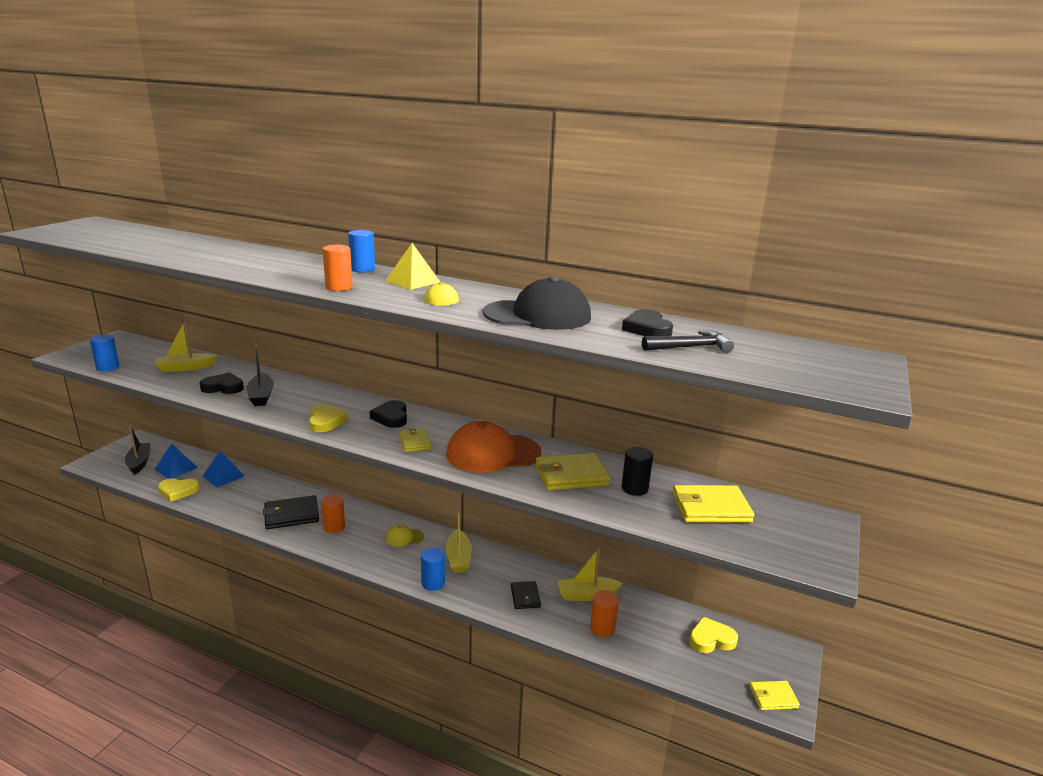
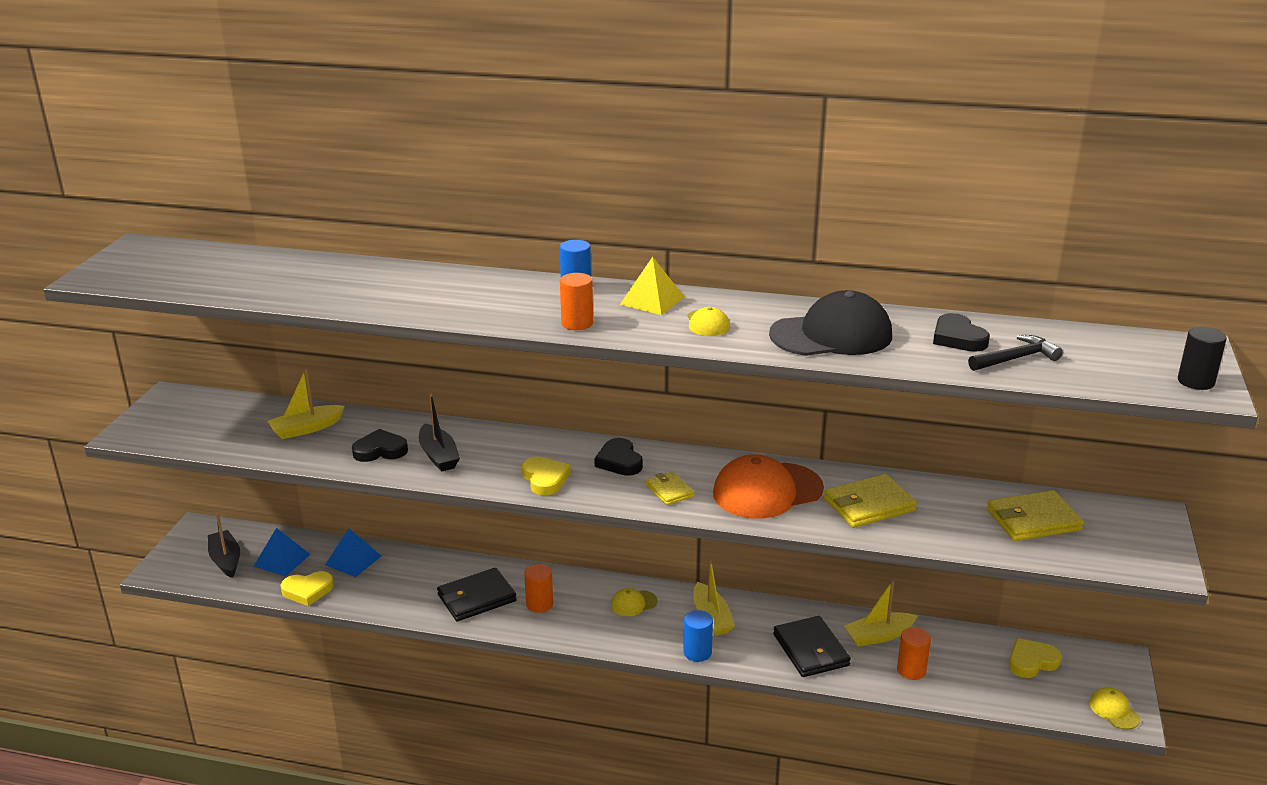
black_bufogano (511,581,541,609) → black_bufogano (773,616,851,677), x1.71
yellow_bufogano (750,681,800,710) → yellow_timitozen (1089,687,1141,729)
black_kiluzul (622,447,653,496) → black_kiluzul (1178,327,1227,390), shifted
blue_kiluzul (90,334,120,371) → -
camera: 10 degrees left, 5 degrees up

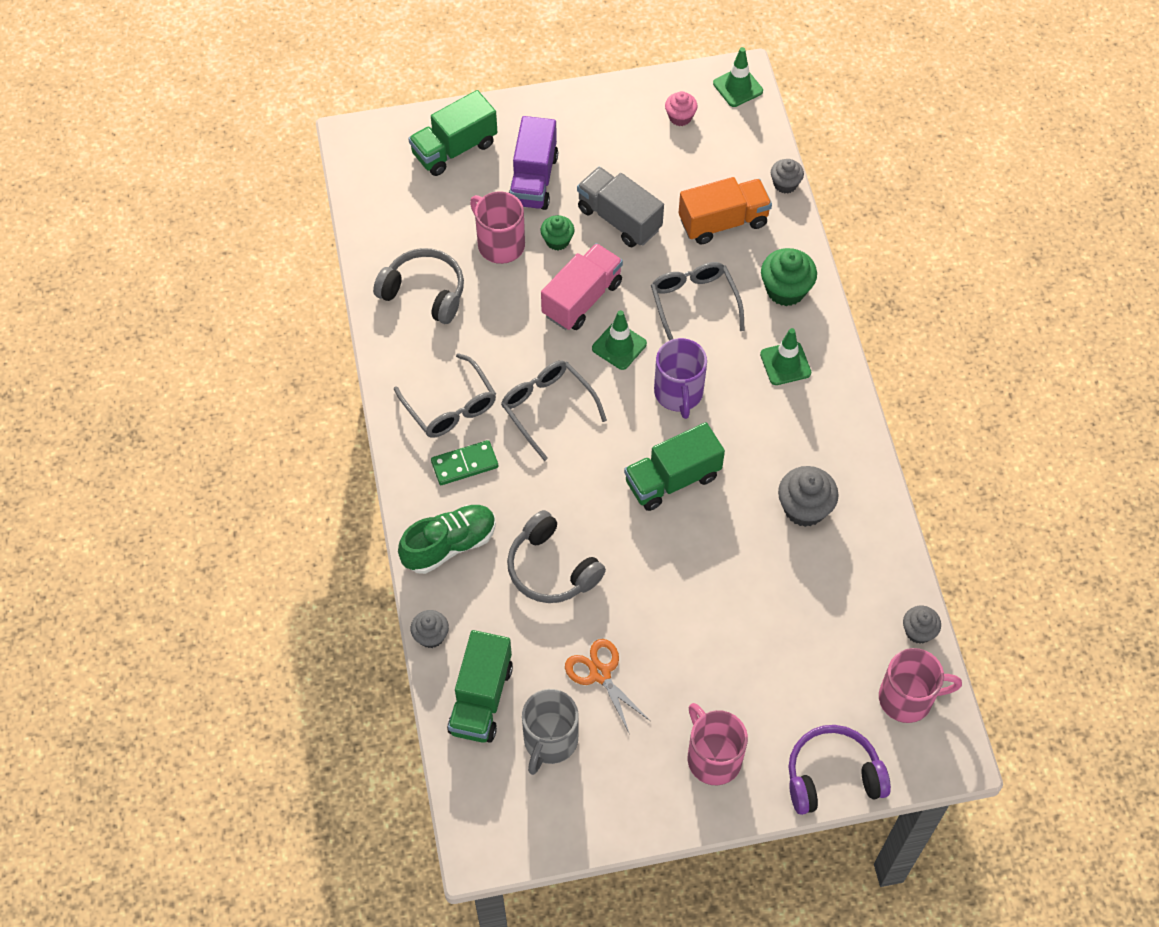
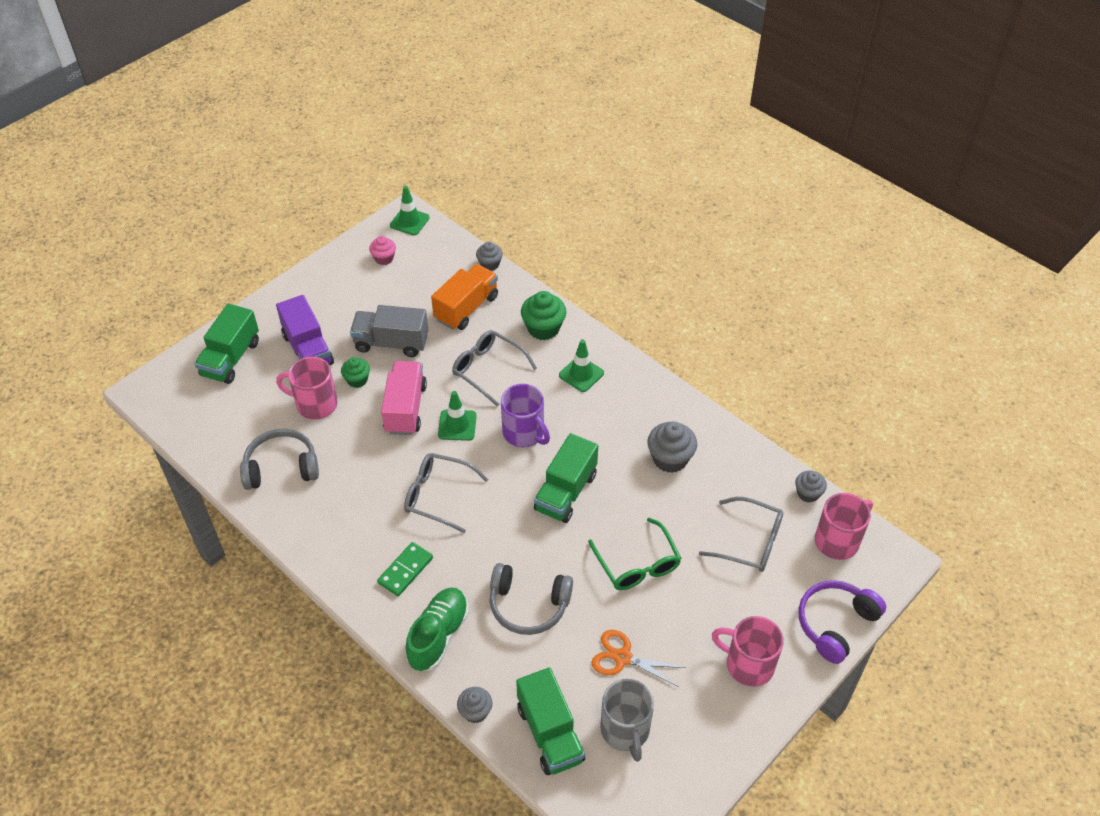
- → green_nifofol (588,518,681,590)
grey_nifofol (394,353,496,438) → grey_nifofol (699,497,783,572), shifted
camera: 35 degrees left, 10 degrees down

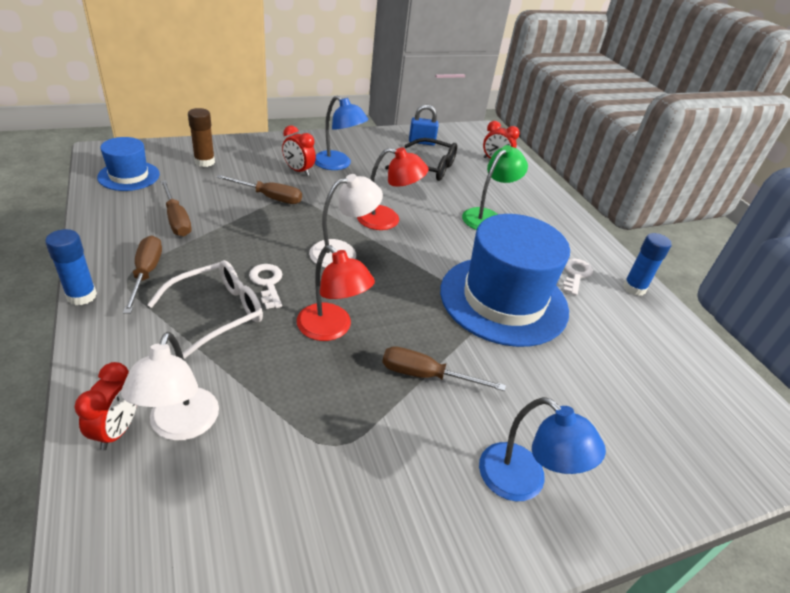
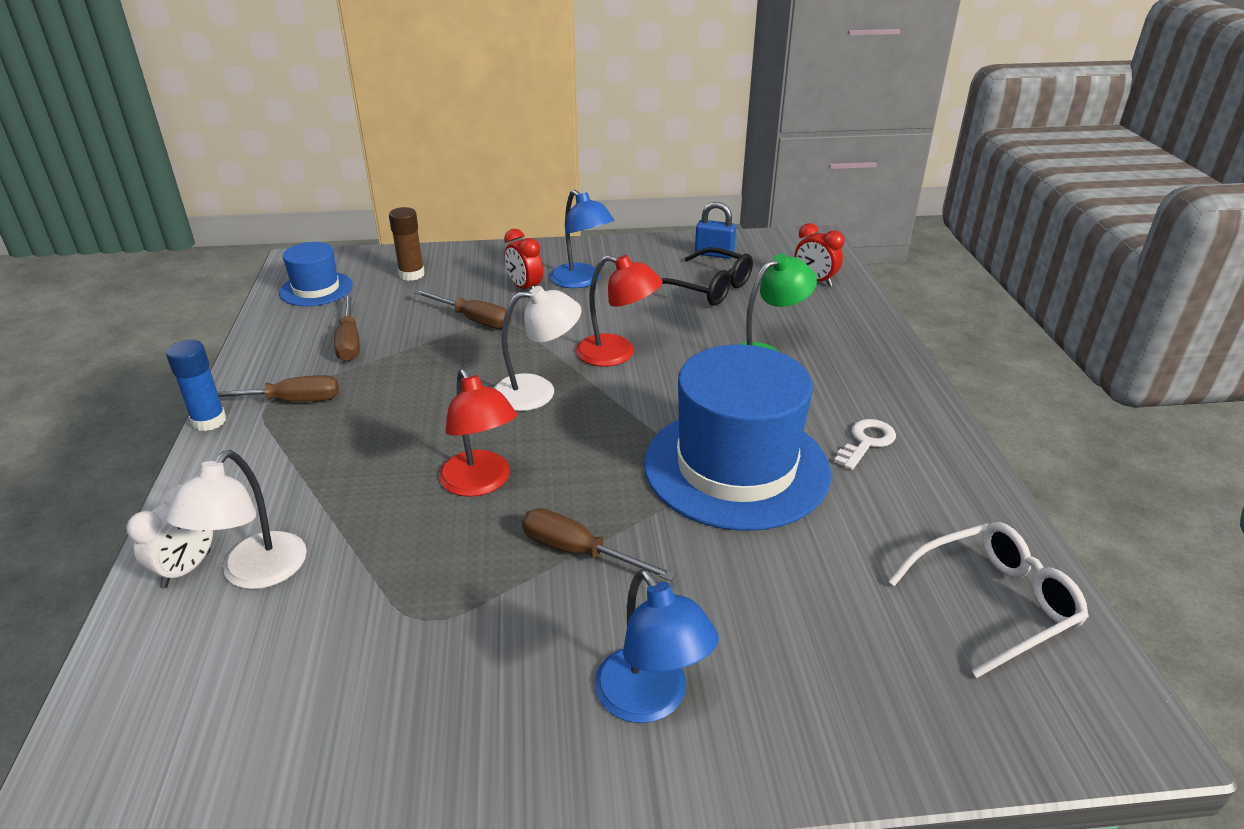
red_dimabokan (74,362,137,450) → white_dimabokan (126,484,213,588)
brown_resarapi (123,236,162,314) → brown_resarapi (217,375,339,402), 75 degrees clockwise
white_nifofol (147,260,263,359) → white_nifofol (888,522,1089,678), shifted
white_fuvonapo (249,264,283,309) → -
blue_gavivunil (623,233,672,296) → -
camera: 20 degrees right, 5 degrees down

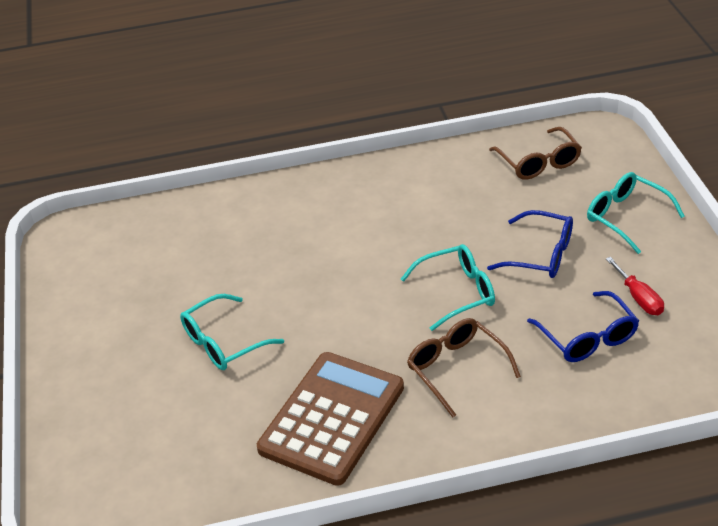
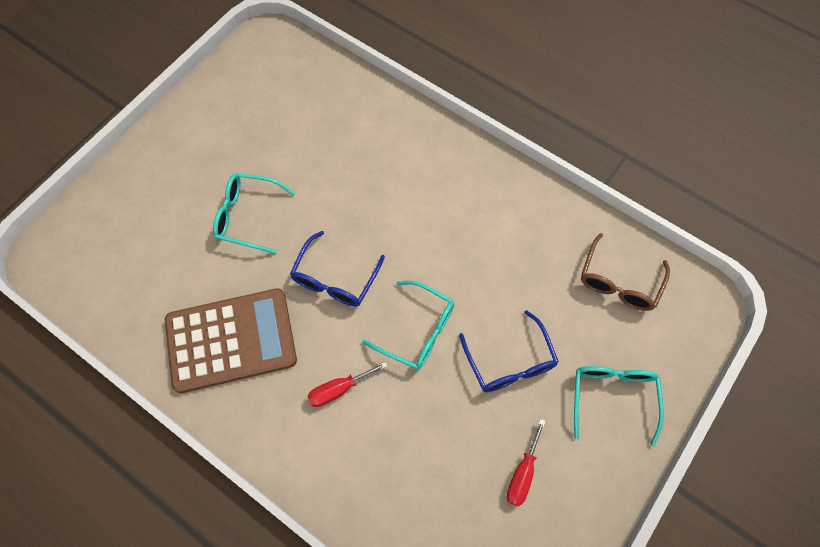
blue_nifofol (527,291,639,362) → blue_nifofol (290,231,385,307), shifted
brown_nifofol (407,318,521,417) → red_resarapi (307,361,388,407)
camera: 45 degrees right, 25 degrees up

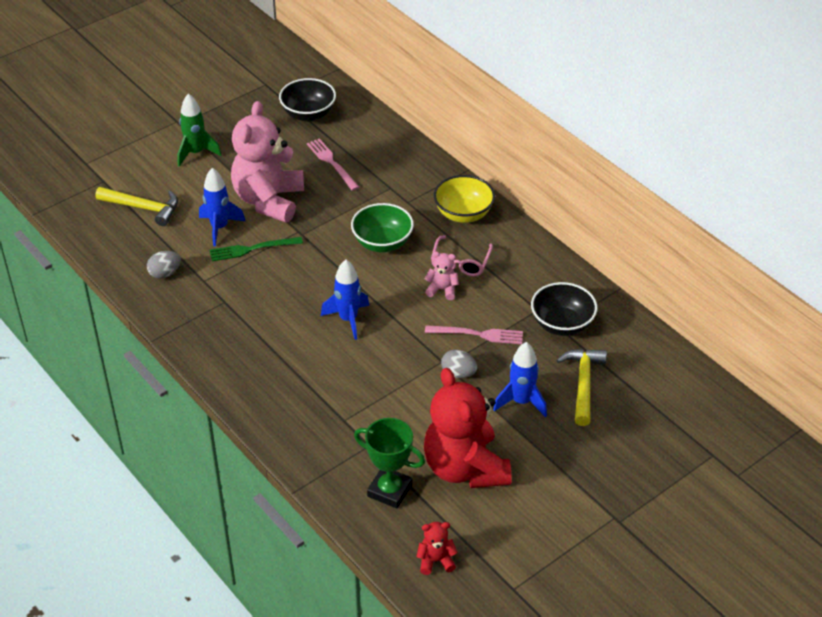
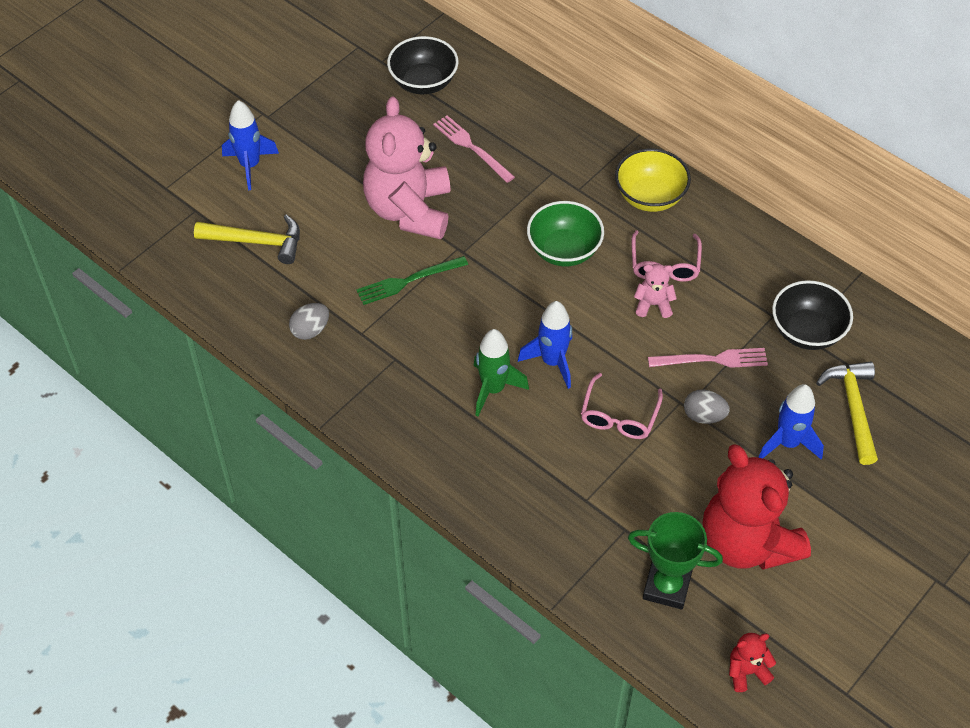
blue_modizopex (199,168,245,246) → blue_modizopex (222,100,279,190), shifted
green_modizopex (177,94,221,167) → green_modizopex (474,329,529,416), shifted
- → pink_nifofol (581,373,663,439)
camera: 10 degrees left, 10 degrees up

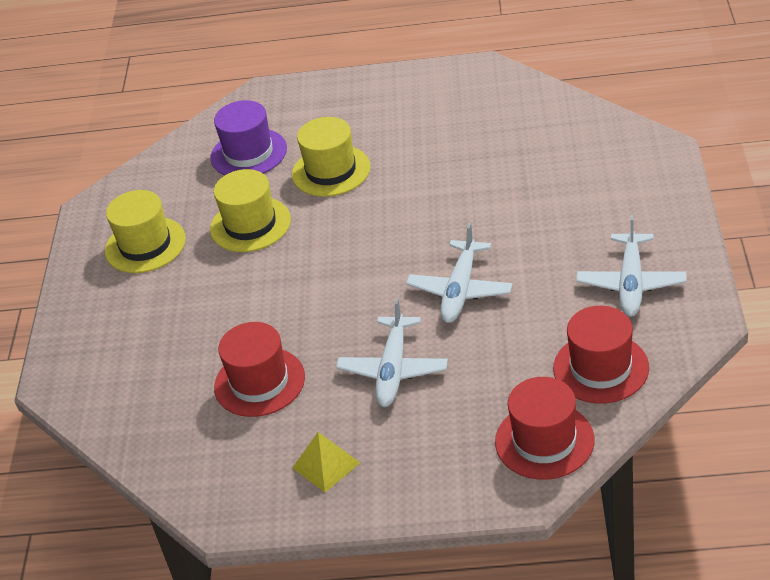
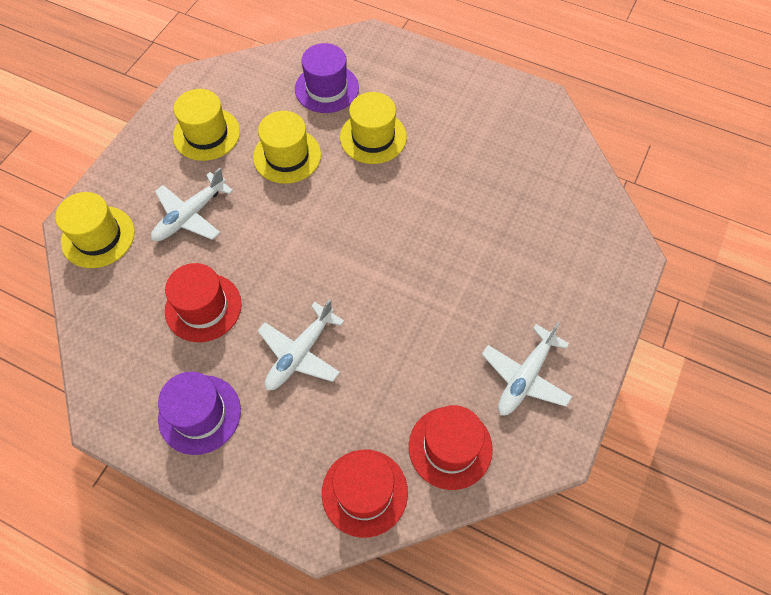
- → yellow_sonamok (55,192,135,268)
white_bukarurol (406,223,513,323) → white_bukarurol (151,168,233,241), shifted
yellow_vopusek (292,432,360,493) → purple_sonamok (158,371,241,455)
camera: 20 degrees right, 20 degrees up

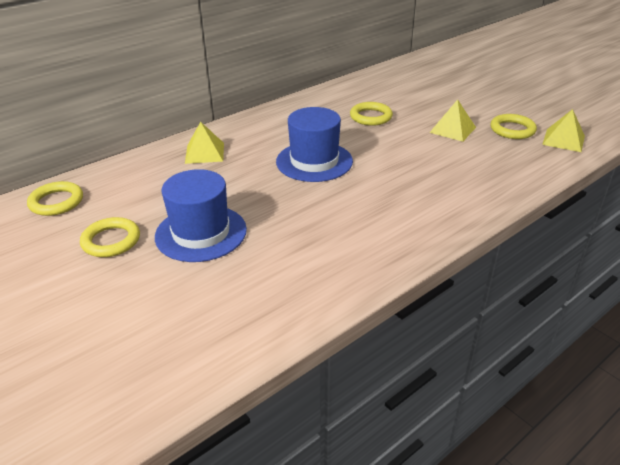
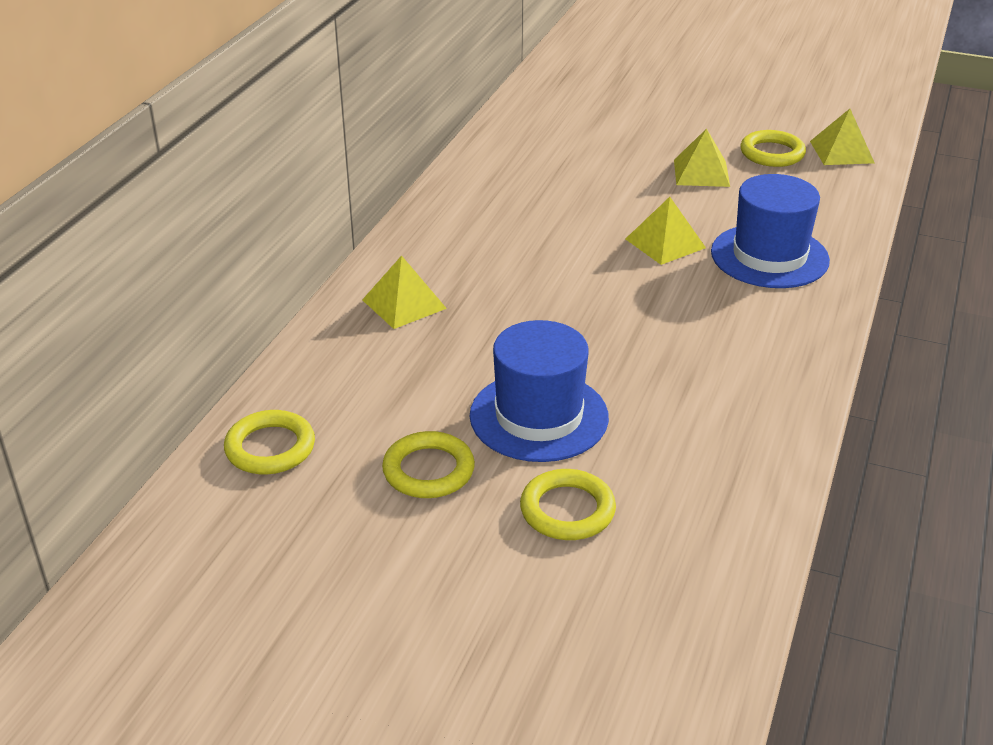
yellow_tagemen (350,102,393,126) → yellow_tagemen (520,469,616,540), shifted
- → yellow_vopusek (626,197,706,265)
blue_sonamok (276,107,353,182) → blue_sonamok (711,174,830,288), shifted
camera: 30 degrees left, 0 degrees up

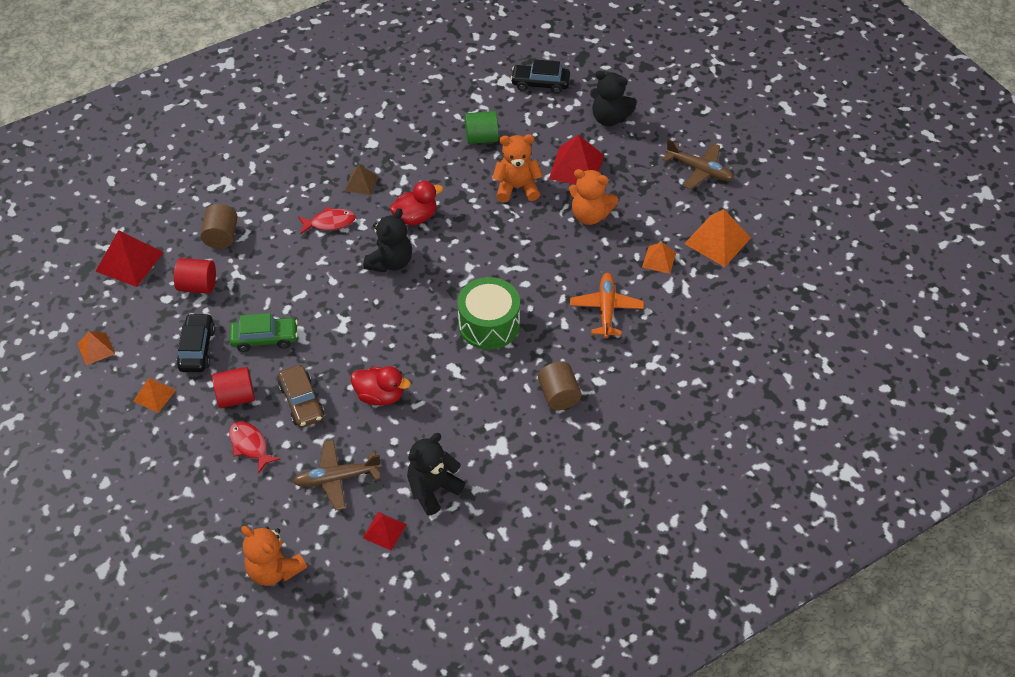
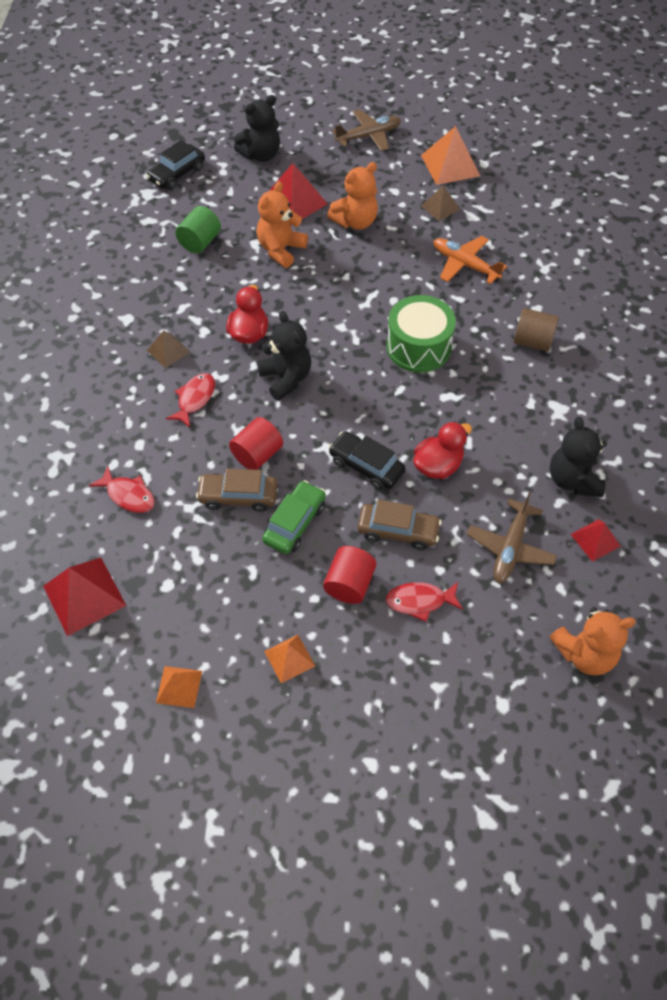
brown_kiluzul (200,204,238,249) → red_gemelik (89,466,155,513)
- → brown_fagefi (196,469,277,512)
red_kiluzul (174,258,216,293) → red_kiluzul (229,417,283,470), shifted
black_fagefi (176,313,215,372) → black_fagefi (328,431,405,490), shifted
orange_vopusek (642,242,676,274) → brown_vopusek (421,185,460,221)
camera: 55 degrees left, 5 degrees up

